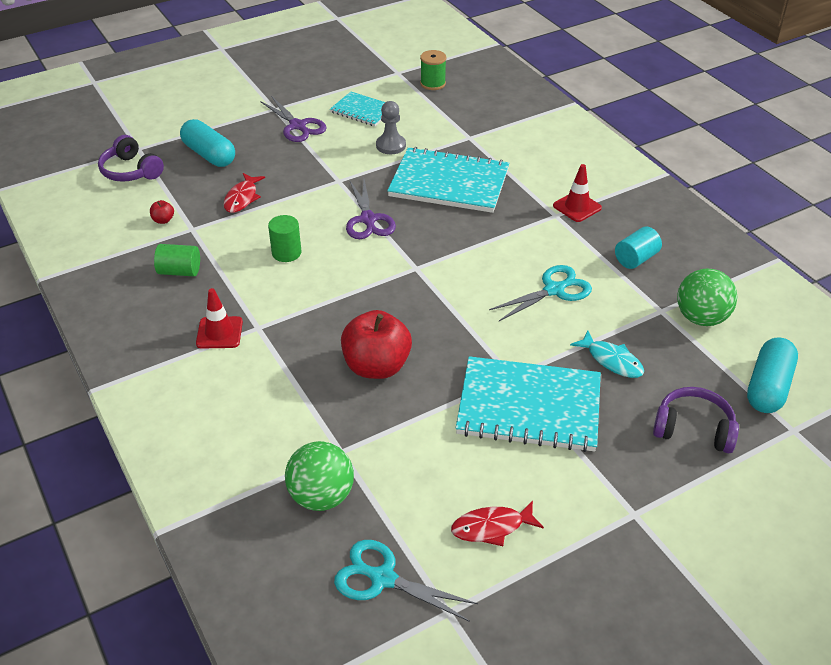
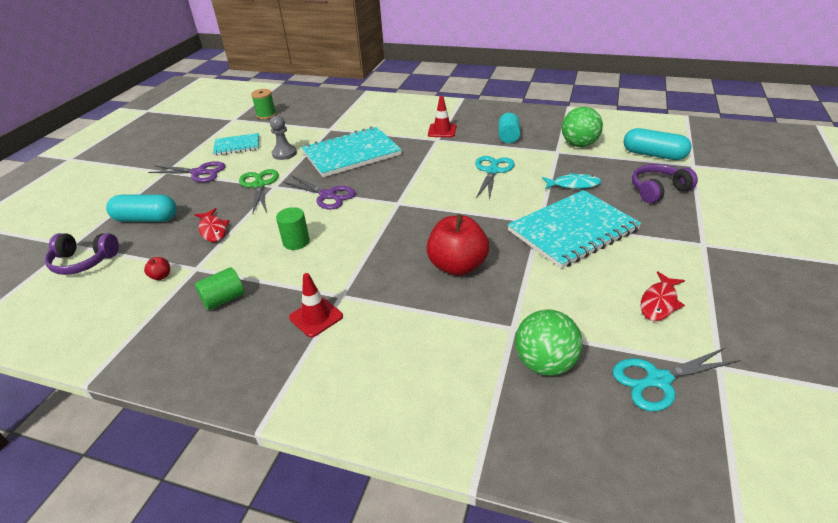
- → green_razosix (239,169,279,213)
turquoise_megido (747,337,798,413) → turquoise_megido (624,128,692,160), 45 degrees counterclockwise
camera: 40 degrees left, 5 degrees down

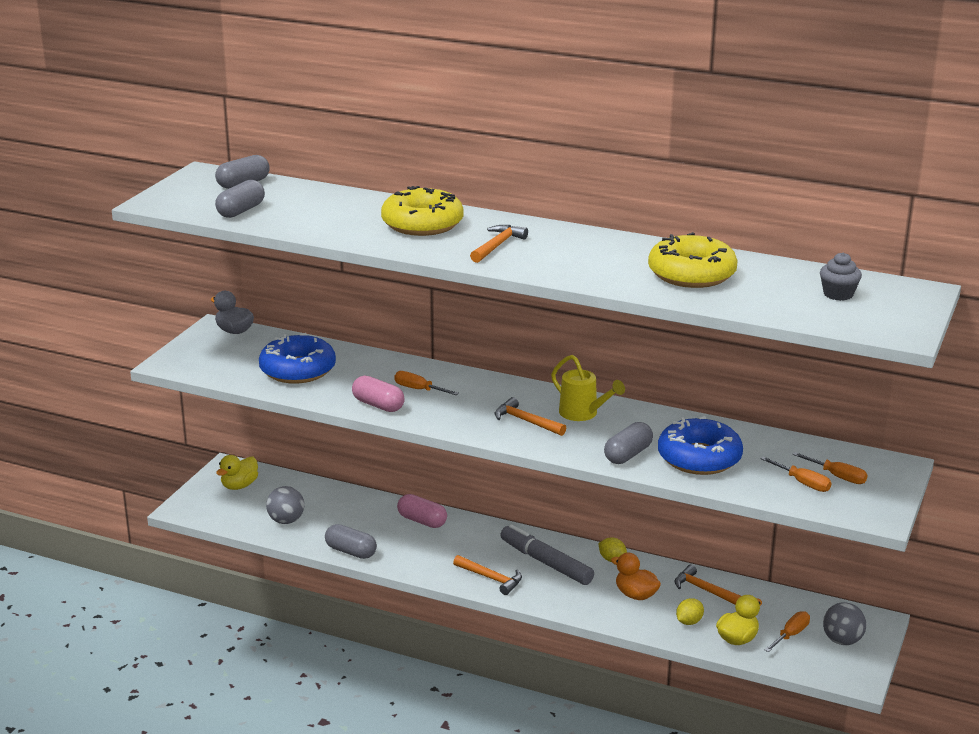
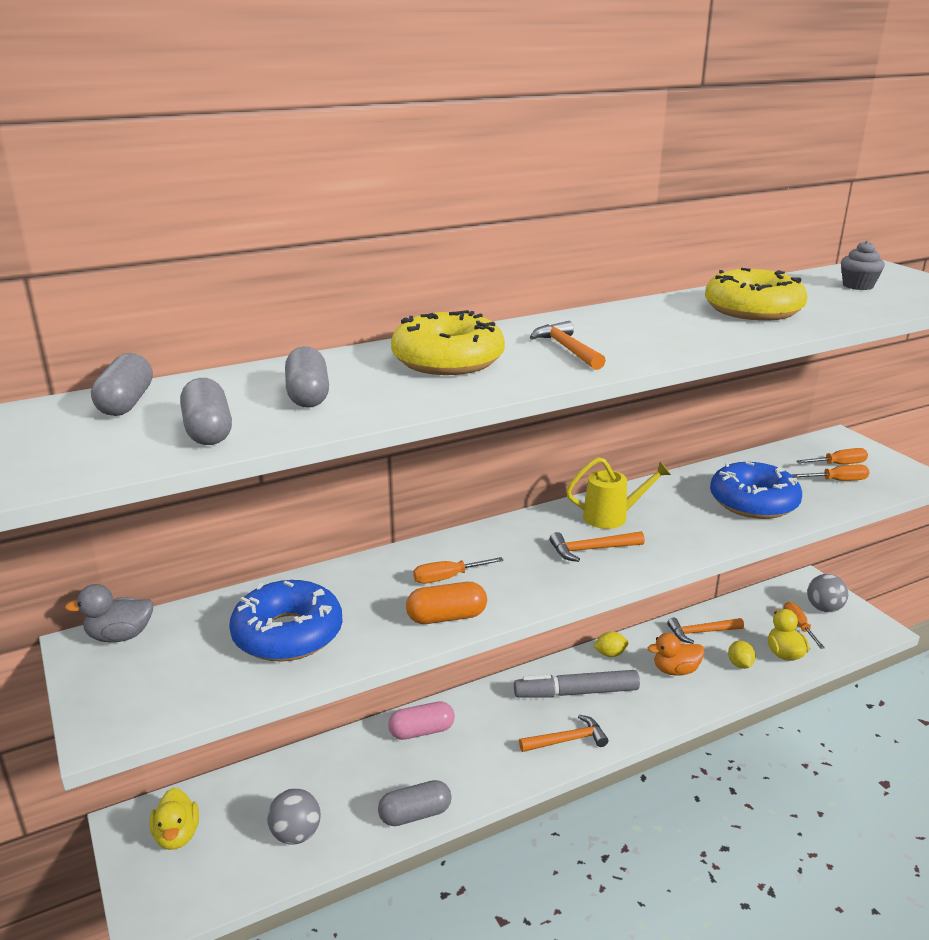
grey_megido (604,422,653,464) → grey_megido (285,346,329,408), shifted
pink_megido (352,376,405,412) → orange_megido (406,582,487,624)
camera: 50 degrees left, 0 degrees up

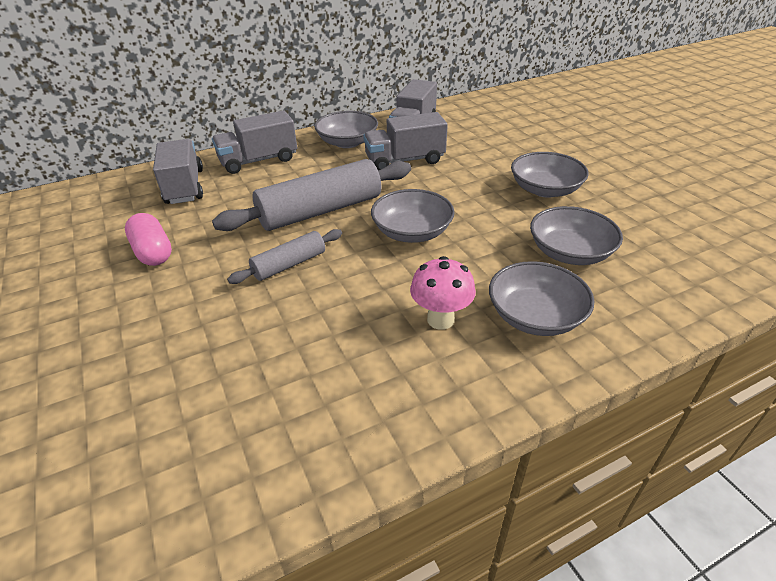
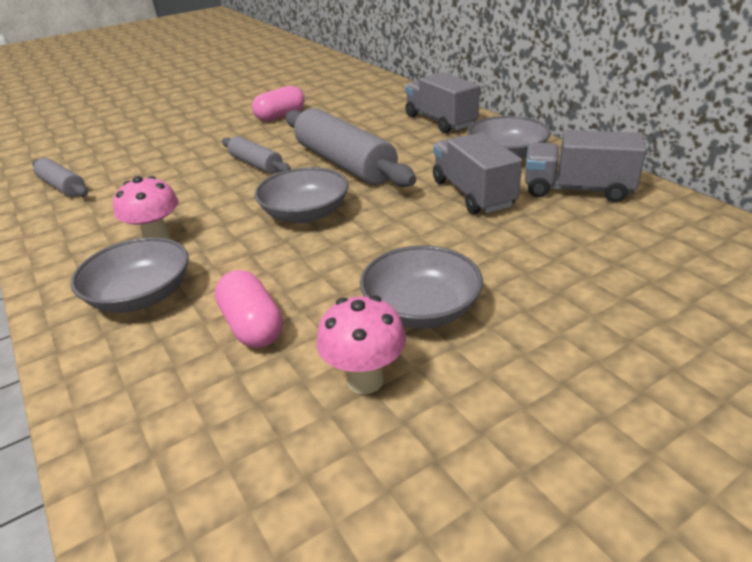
- → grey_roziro (32,158,88,197)
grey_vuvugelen (530,206,623,265) → pink_megido (215,270,283,348)
- → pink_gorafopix (317,295,406,394)
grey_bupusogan (153,139,203,204) → -
camera: 85 degrees right, 5 degrees down

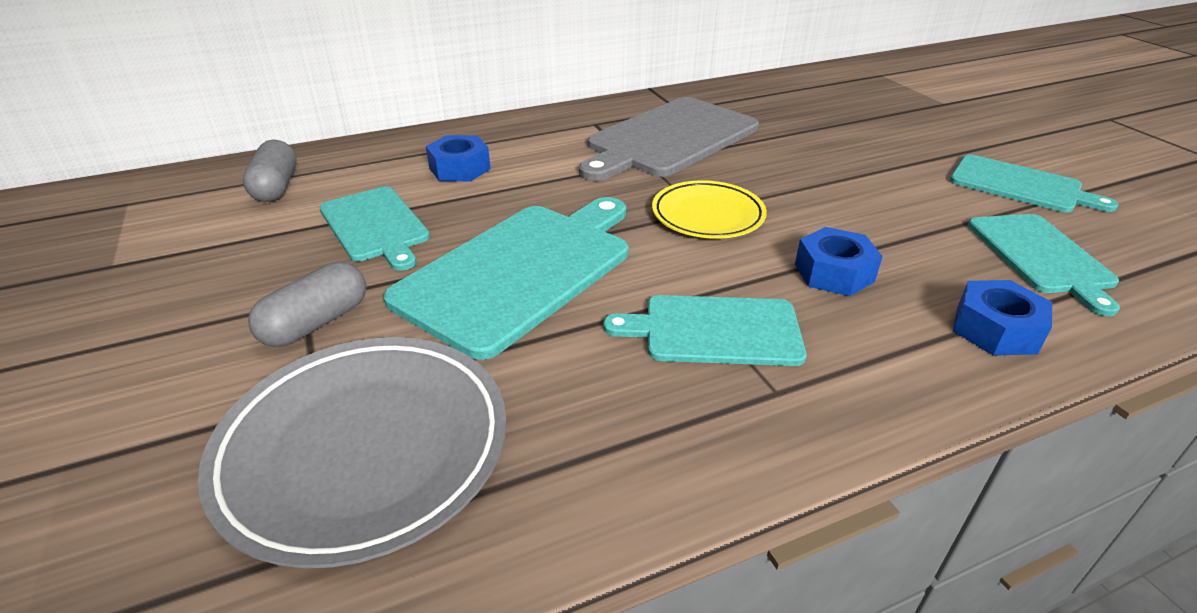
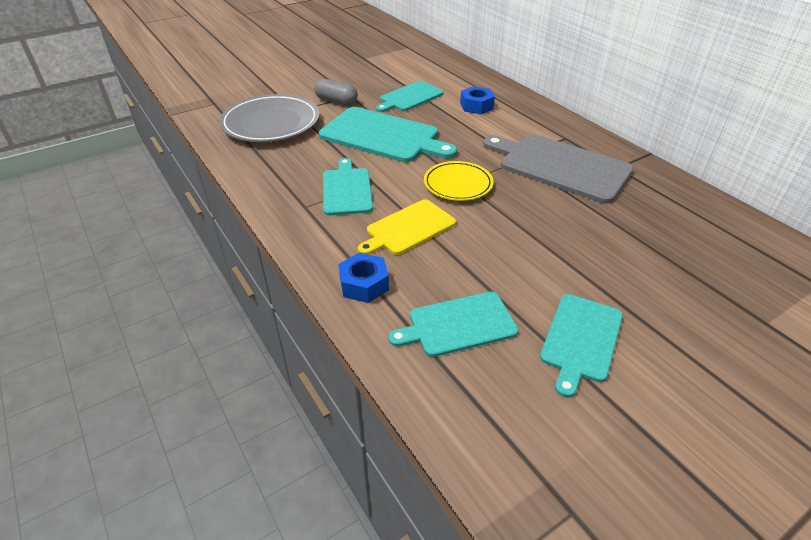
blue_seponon (795,227,883,296) → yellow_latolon (358,199,456,255)
grey_megido (243,139,297,202) → -
camera: 80 degrees right, 5 degrees up

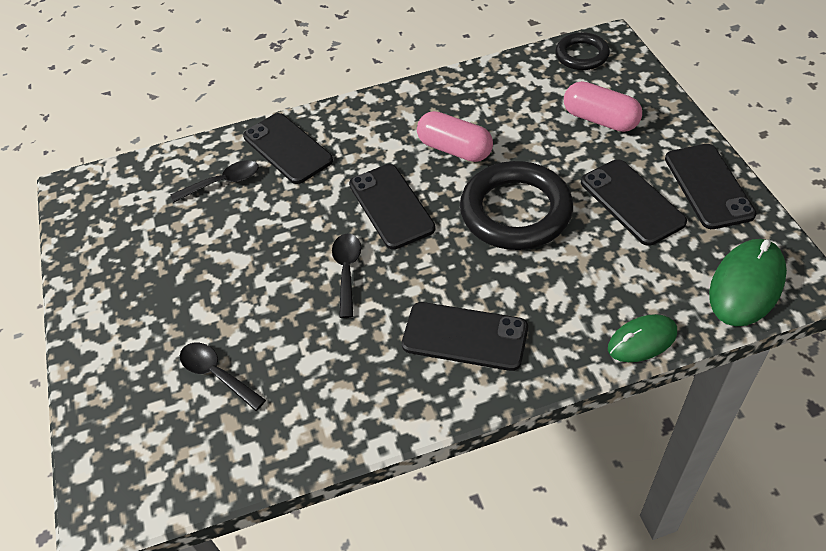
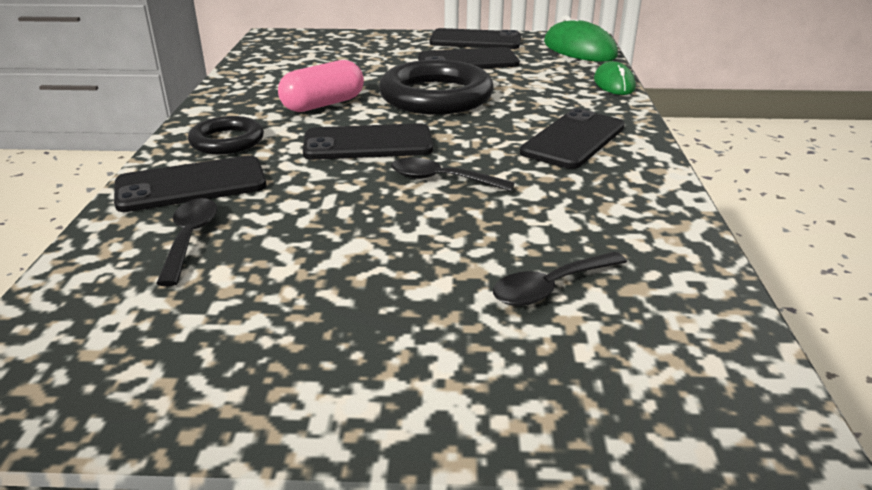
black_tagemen (555,32,610,70) → black_tagemen (188,116,264,154), shifted
pink_megido (564,81,642,132) → -
camera: 75 degrees left, 20 degrees down

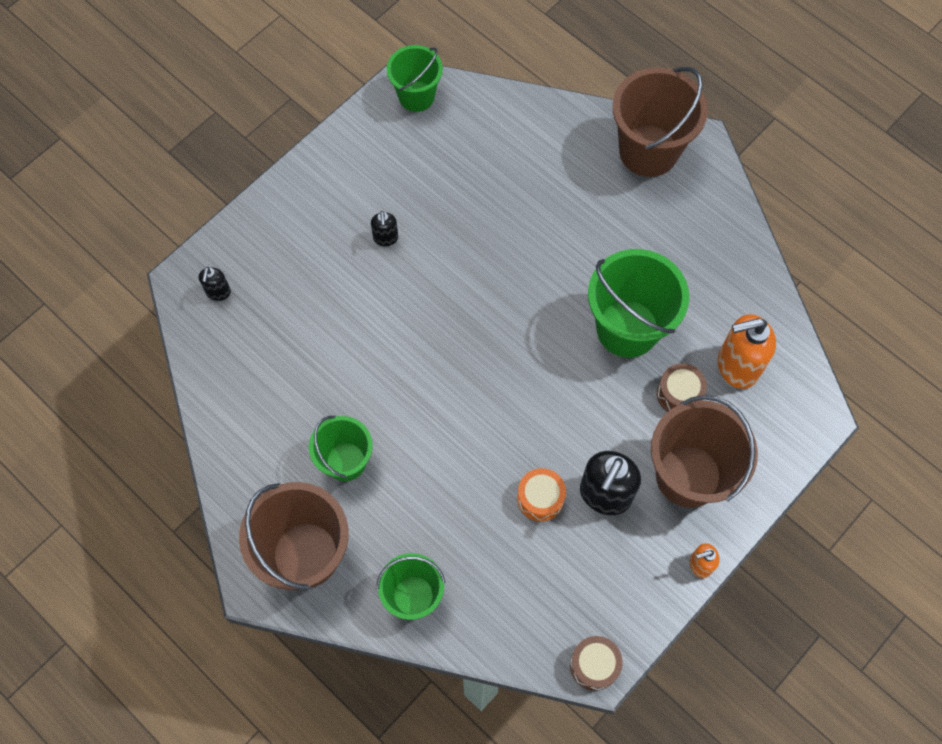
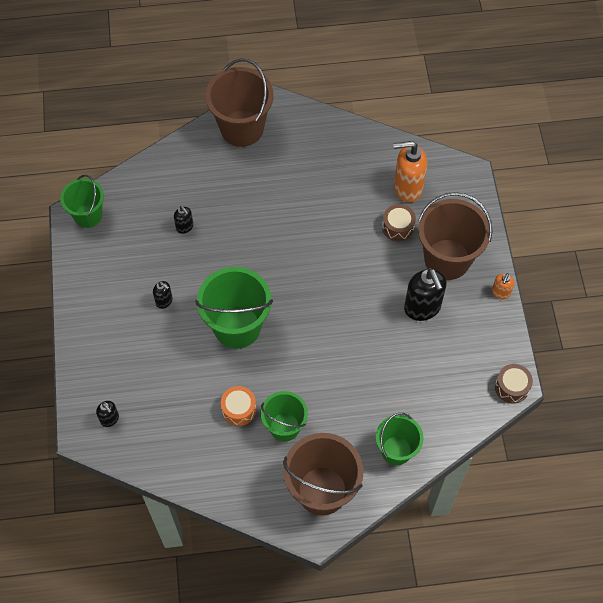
- → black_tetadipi (174,206,193,234)
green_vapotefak (588,249,689,358) → green_vapotefak (195,267,273,349), shifted
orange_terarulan (517,468,566,522) → orange_terarulan (221,386,256,426), shifted
orange_tetadipi (718,314,776,389) → orange_tetadipi (393,141,427,202), 60 degrees clockwise
camera: 50 degrees left, 5 degrees down

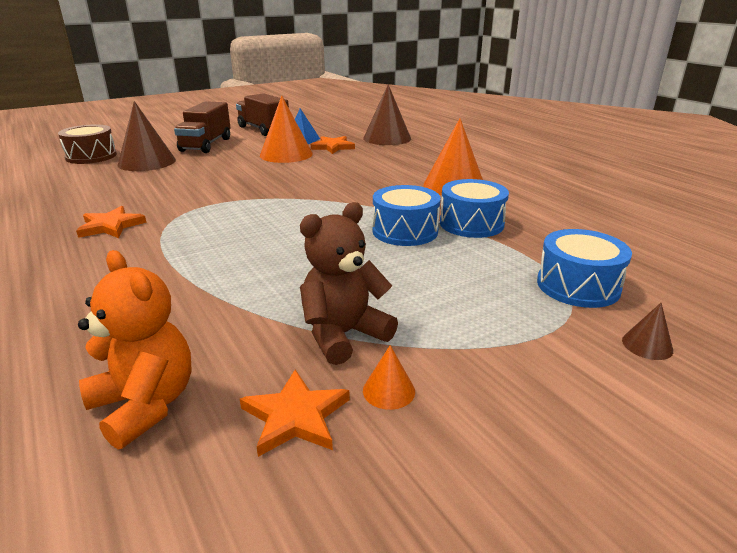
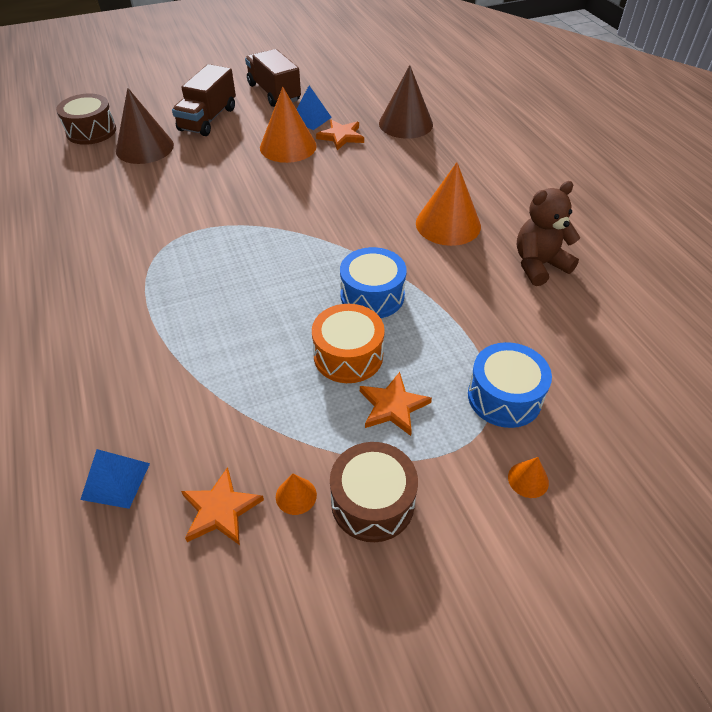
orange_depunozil (78,250,192,450) → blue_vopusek (80,449,150,509)
- → orange_terarulan (312,304,385,383)
- → brown_terarulan (330,442,418,542)
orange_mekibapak (76,206,146,238) → orange_mekibapak (360,372,432,436), shifted
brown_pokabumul (622,303,673,360) → orange_pokabumul (508,457,549,498)
brown_depunozil (300,202,398,365) → brown_depunozil (517,181,581,286), shifted
blue_terarulan (440,179,509,238) → -
camera: 10 degrees right, 20 degrees up

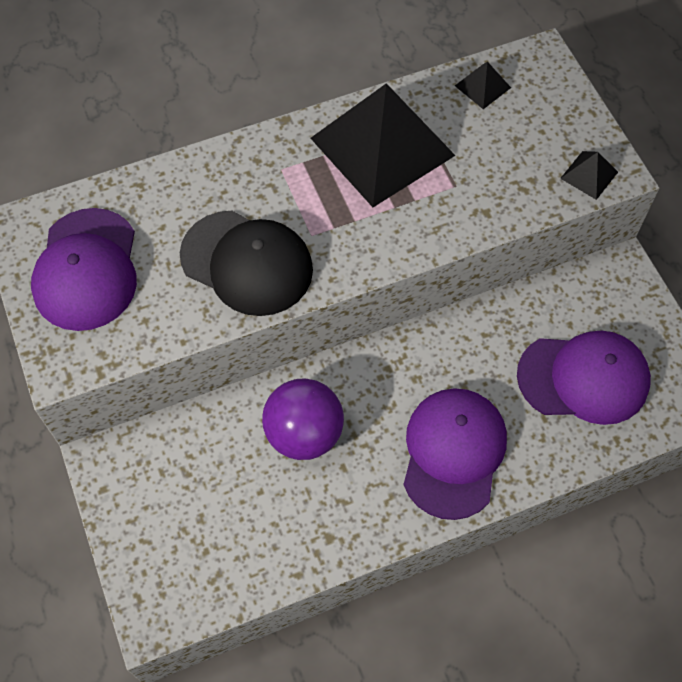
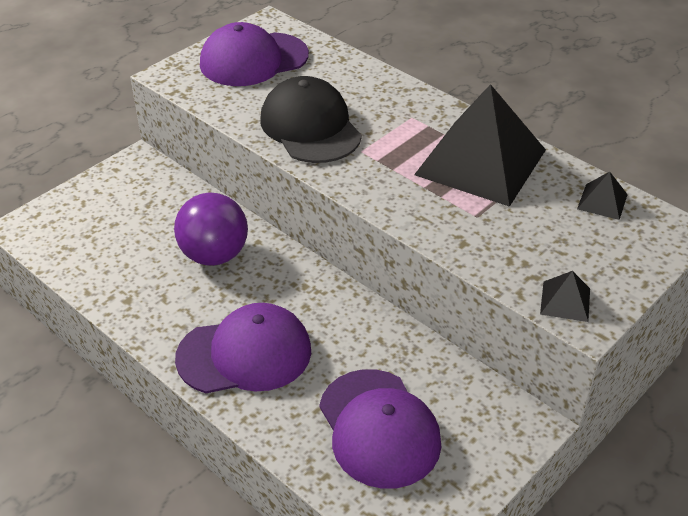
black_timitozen (180,211,313,316) → black_timitozen (260,76,362,163), 150 degrees clockwise
camera: 65 degrees right, 20 degrees down

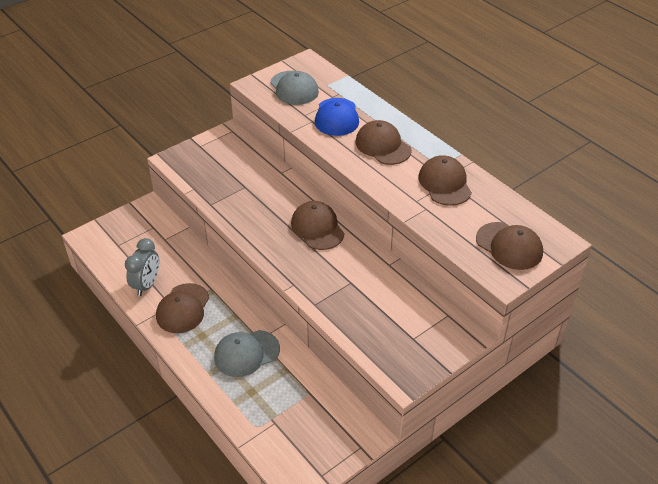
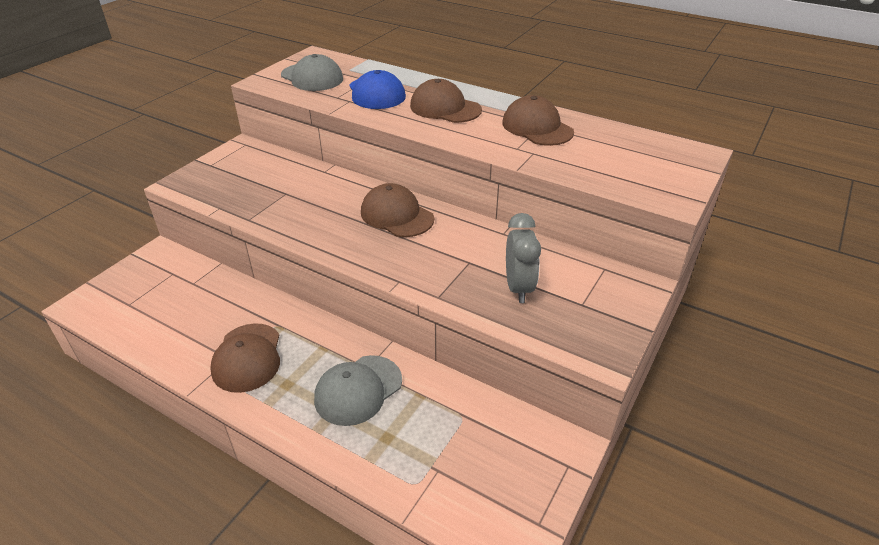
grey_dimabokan (125,238,159,296) → grey_dimabokan (506,213,541,303), shifted
brown_timitozen (476,222,543,270) → -
camera: 20 degrees left, 5 degrees down

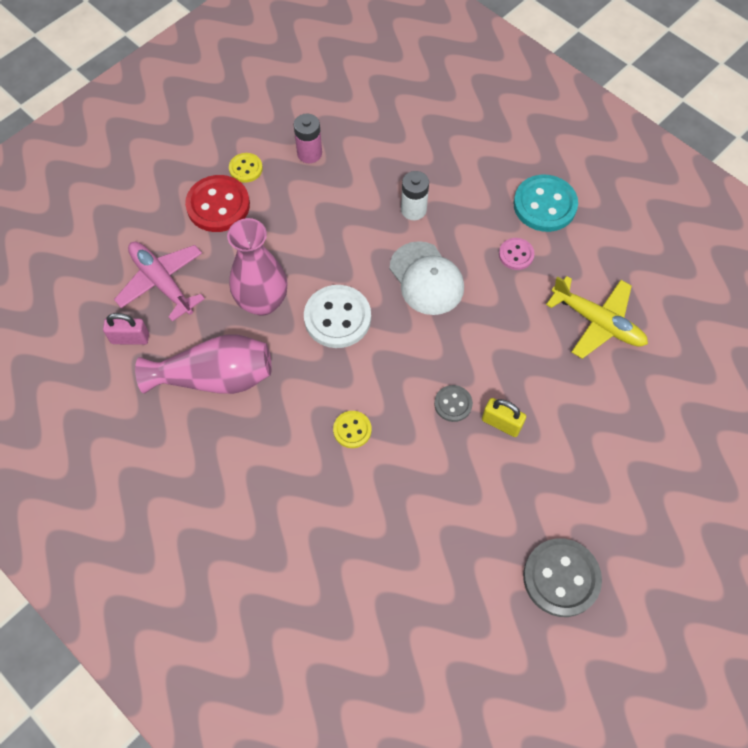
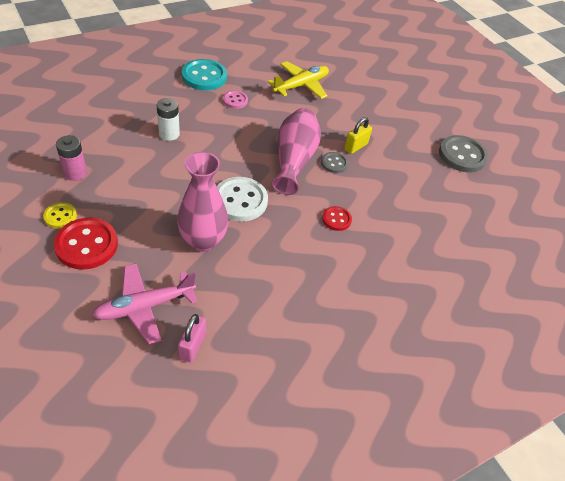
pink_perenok (135,335,272,394) → pink_perenok (271,108,321,195), shifted
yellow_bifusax (333,411,372,448) → red_bifusax (322,206,352,231)
white_timitozen (390,241,464,315) → -
camera: 80 degrees left, 15 degrees down

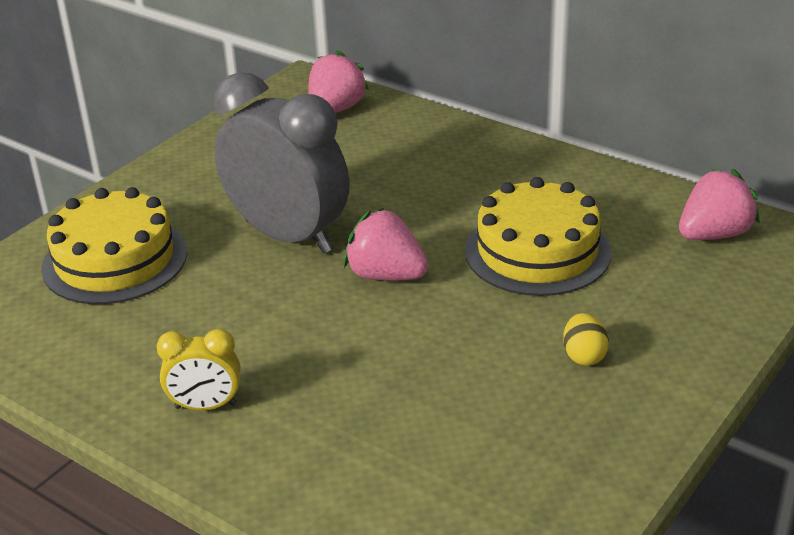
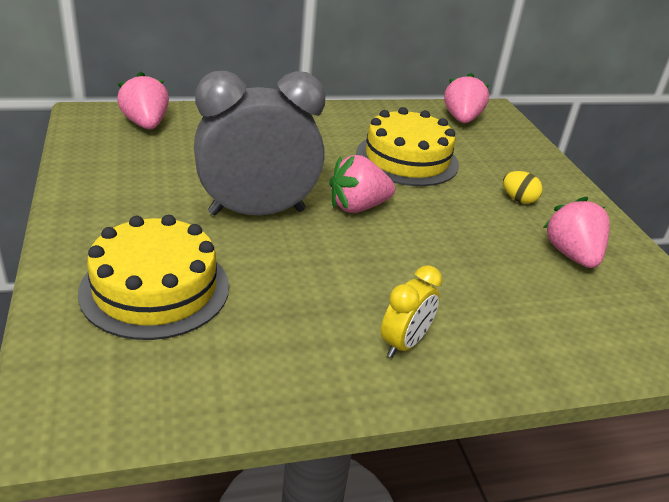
- → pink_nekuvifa (543,196,610,268)
camera: 55 degrees left, 0 degrees up

